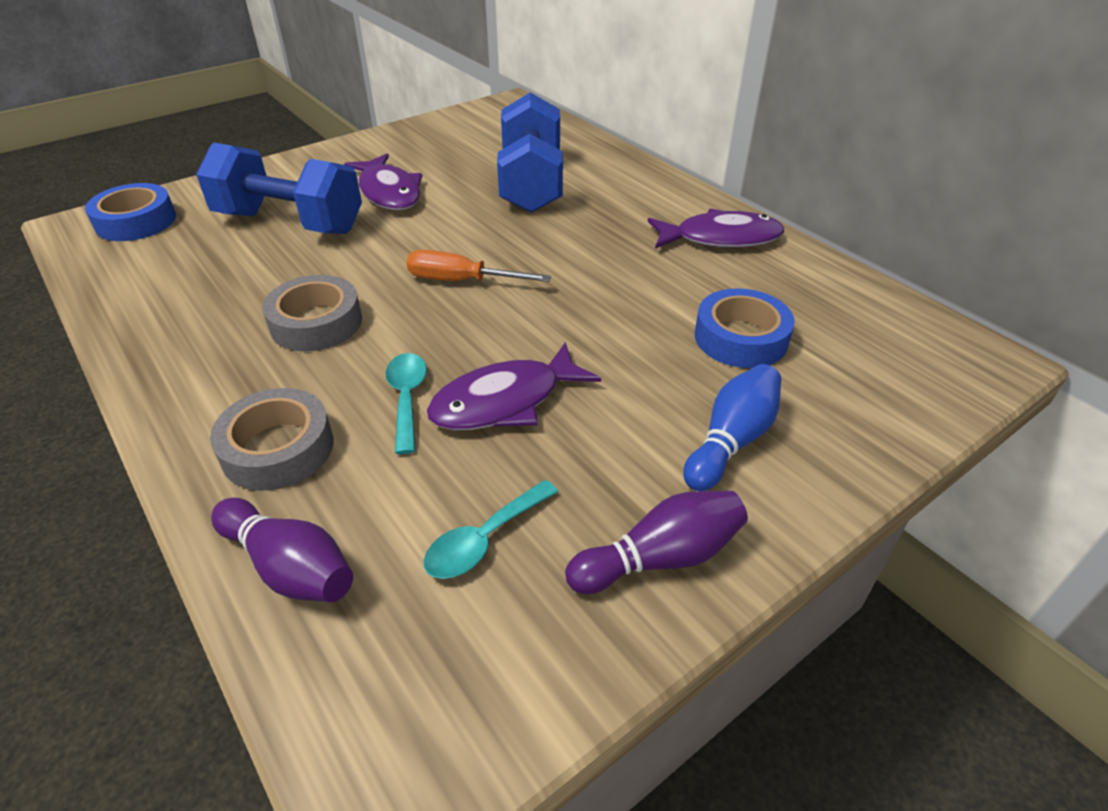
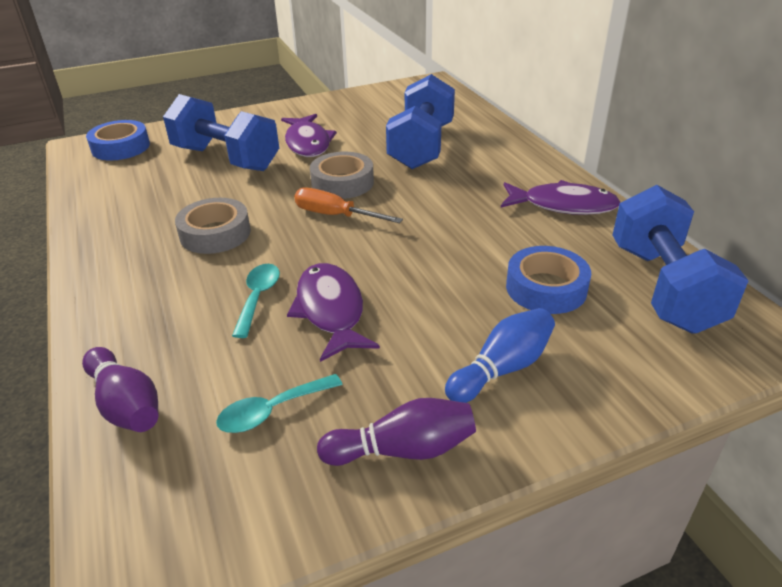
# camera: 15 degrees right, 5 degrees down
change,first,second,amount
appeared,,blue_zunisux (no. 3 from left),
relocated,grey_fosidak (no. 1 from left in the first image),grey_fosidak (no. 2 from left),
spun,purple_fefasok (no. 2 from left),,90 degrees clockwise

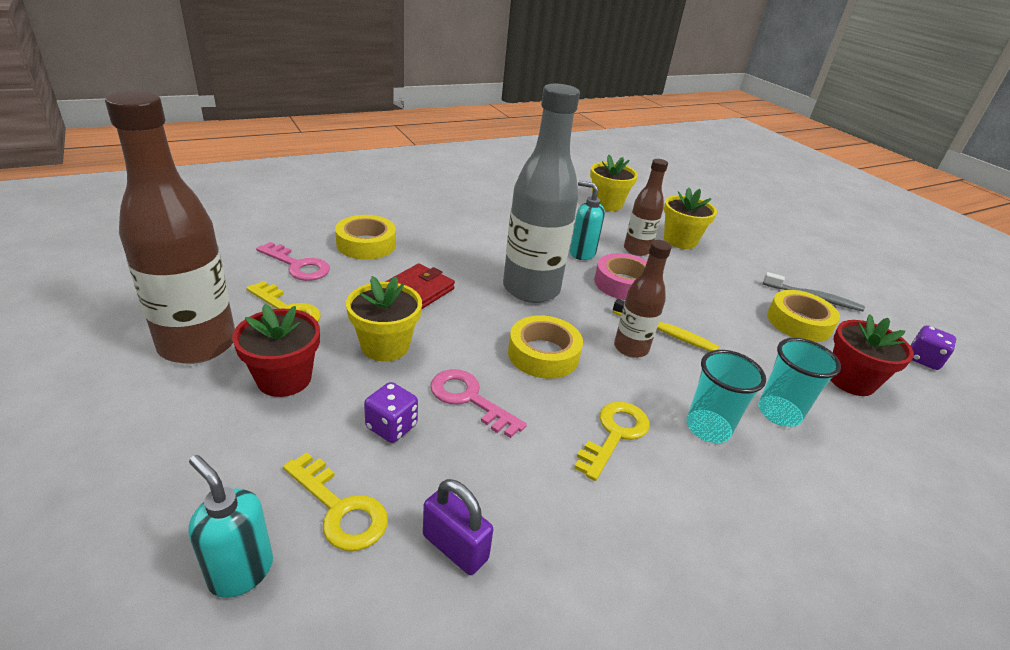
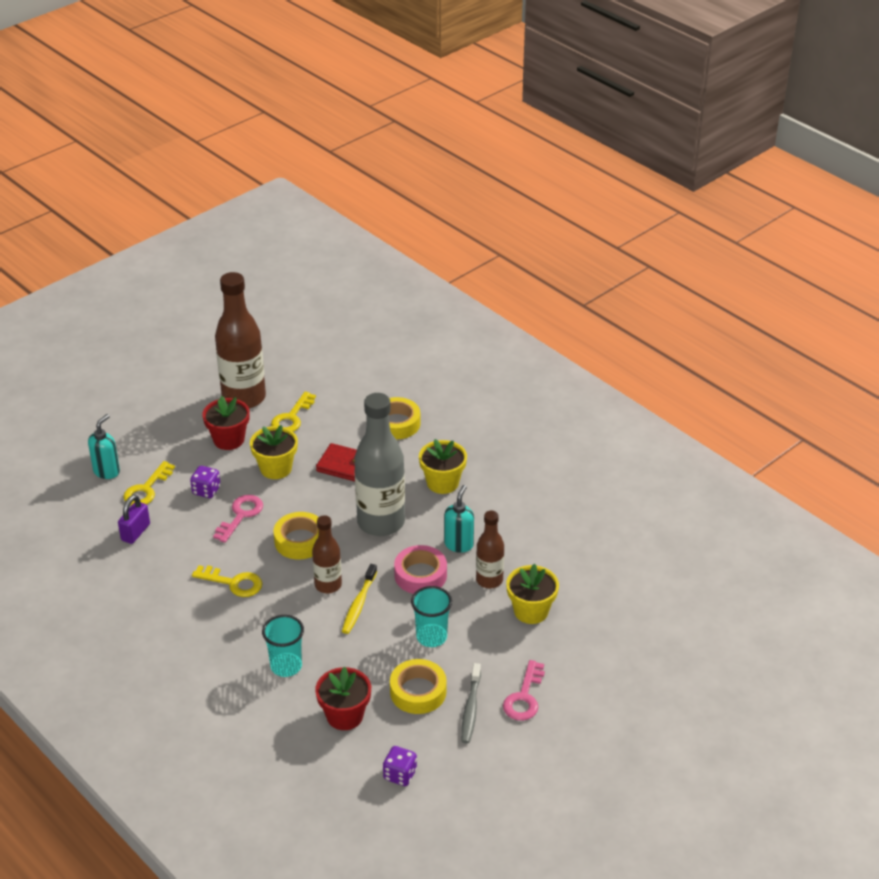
# camera: 80 degrees right, 5 degrees up
change,first,second,amount
relocated,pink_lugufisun (no. 1 from left in the first image),pink_lugufisun (no. 2 from left),
relocated,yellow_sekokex (no. 2 from left),,
relocated,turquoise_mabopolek (no. 1 from left in the first image),turquoise_mabopolek (no. 2 from left),

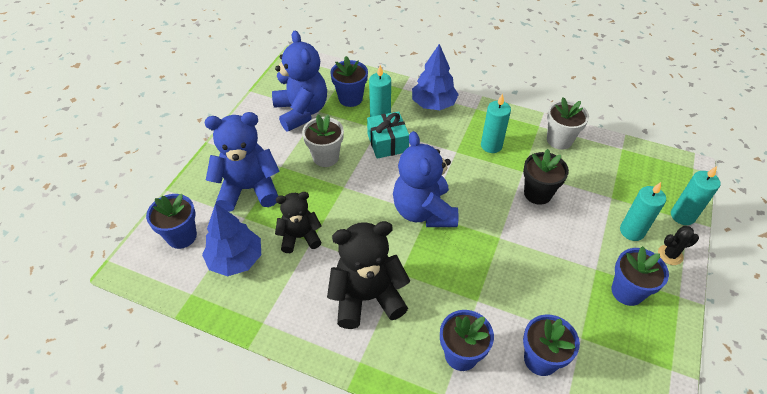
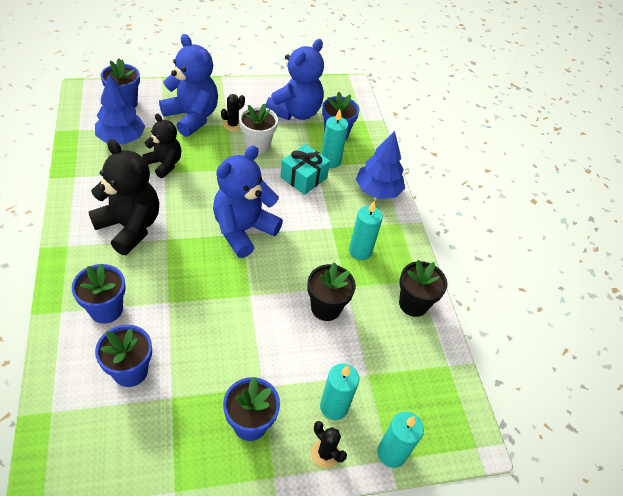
# camera: 50 degrees right, 0 degrees up
change,first,second,amount
appeared,,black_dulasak (no. 1 from left),
colour,white_sekokex (no. 2 from left),black_sekokex (no. 2 from left),

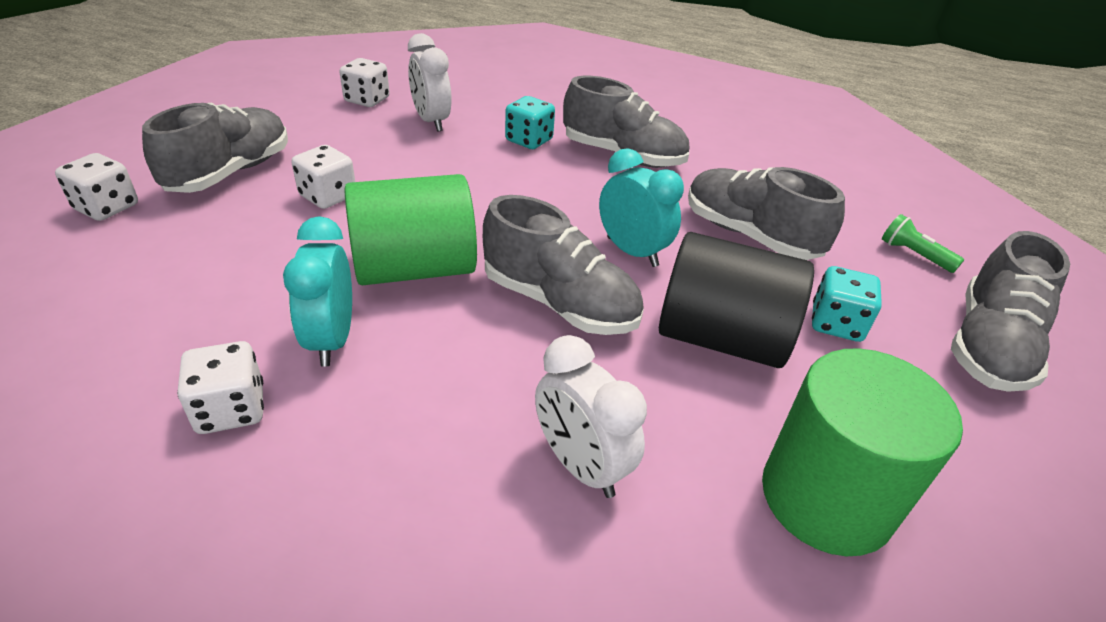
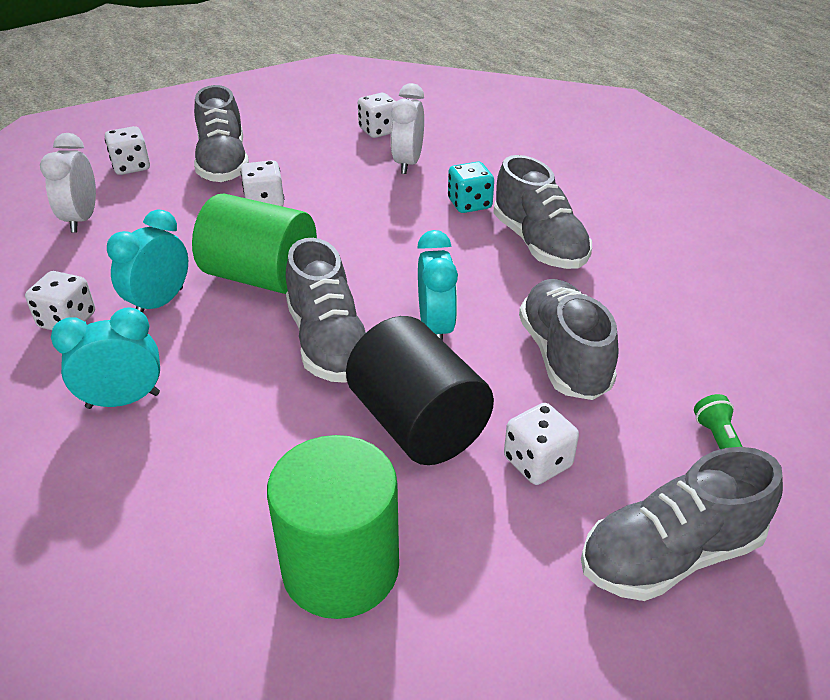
# camera: 40 degrees right, 0 degrees up
change,first,second,amount
appeared,,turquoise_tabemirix (no. 1 from left),
relocated,white_tabemirix (no. 2 from left in the first image),white_tabemirix (no. 1 from left),
colour,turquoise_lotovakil (no. 2 from left),white_lotovakil (no. 5 from left),
spun,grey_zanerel (no. 1 from left),,105 degrees clockwise

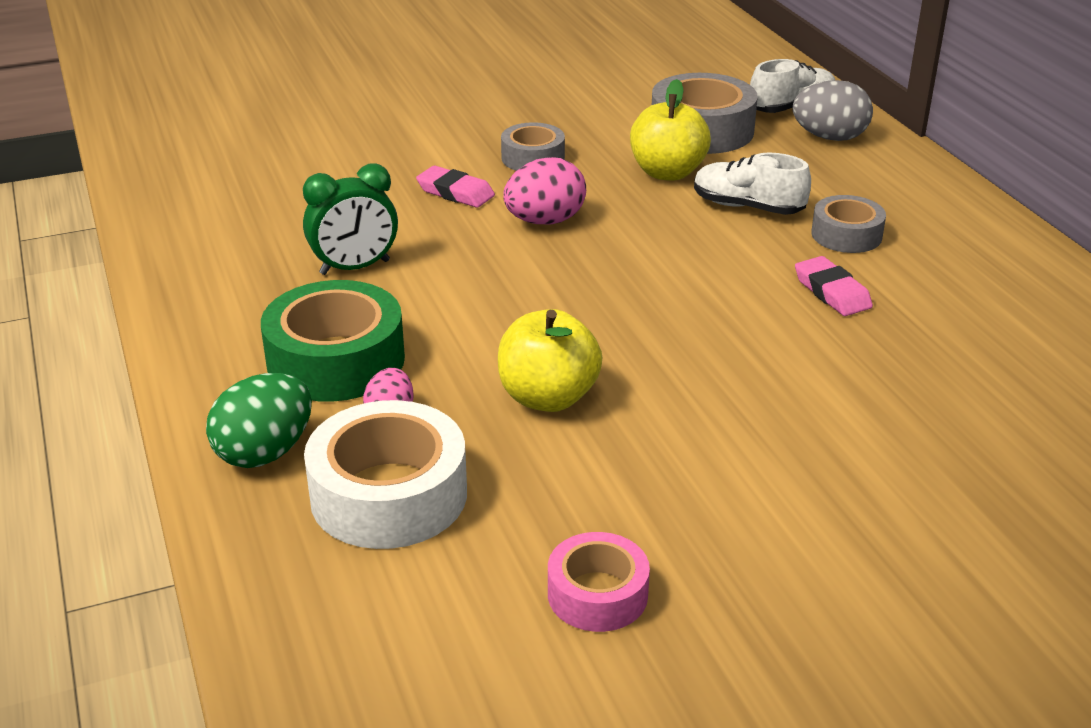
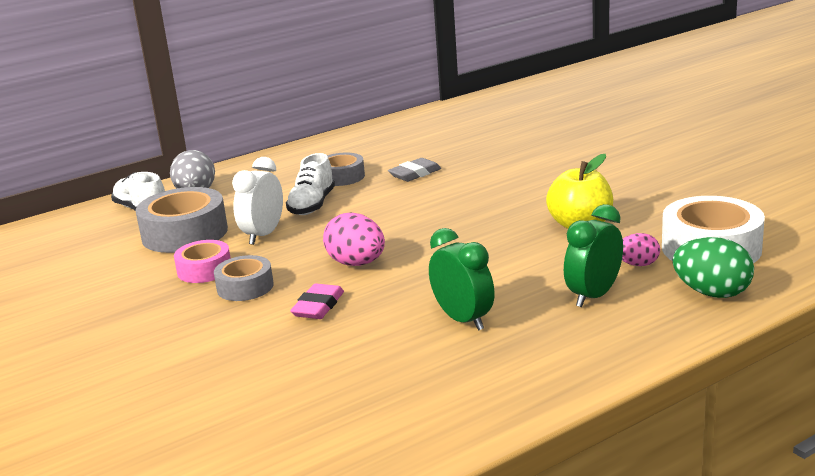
# camera: 100 degrees left, 10 degrees down
change,first,second,amount
relocated,pink_fosidak,,
exchanged,green_fosidak,green_tabemirix (no. 2 from left),
exchanged,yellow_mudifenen (no. 2 from left),white_tabemirix,
colour,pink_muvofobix (no. 2 from left),grey_muvofobix,

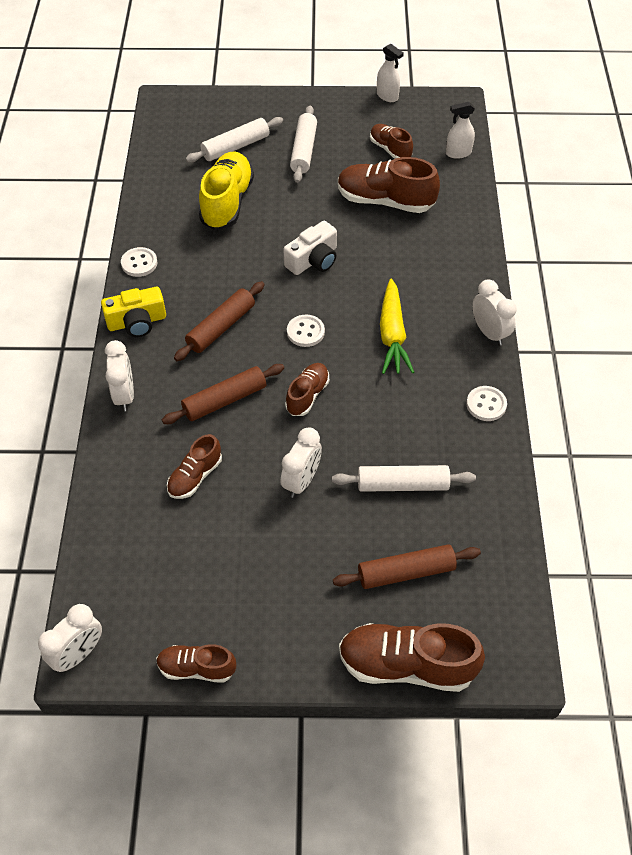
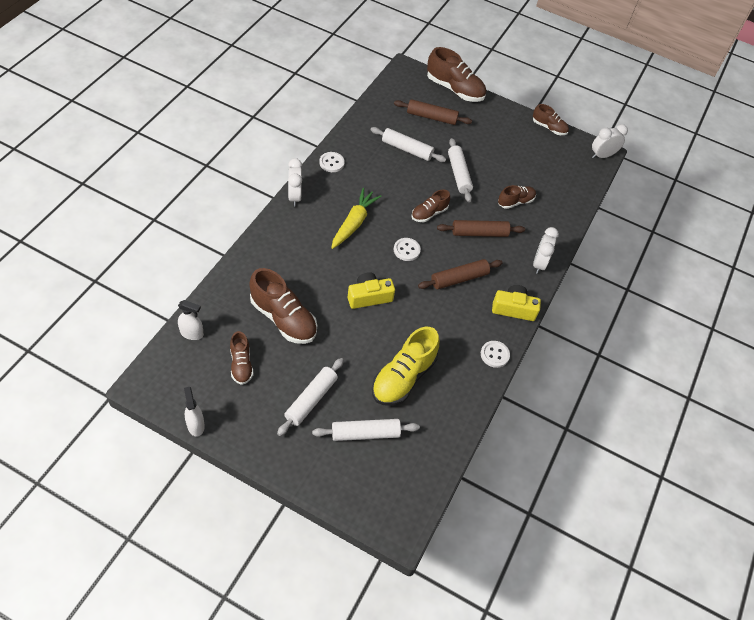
# camera: 160 degrees left, 0 degrees up
change,first,second,amount
exchanged,white_tabemirix (no. 3 from left),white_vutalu (no. 4 from left),
colour,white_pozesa,yellow_pozesa (no. 1 from left),

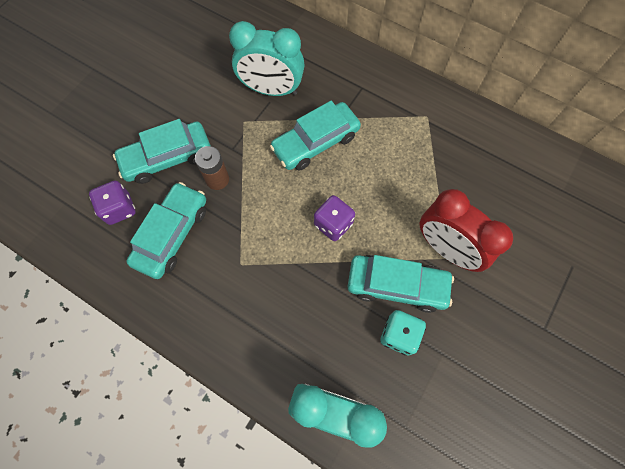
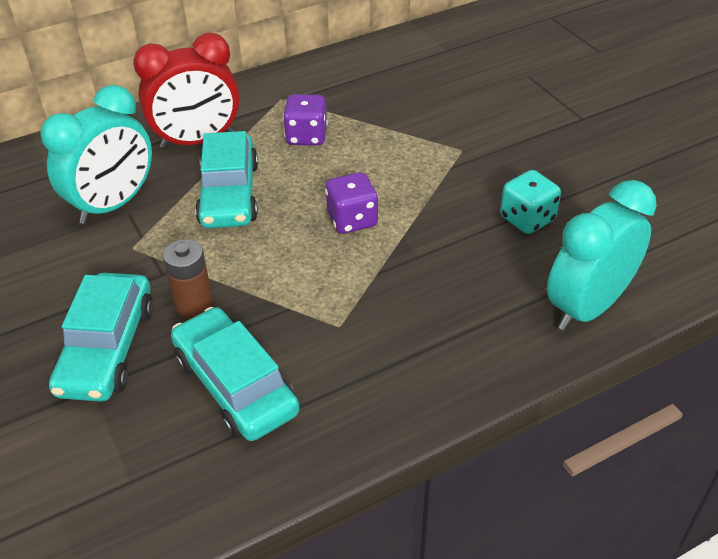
# camera: 60 degrees left, 25 degrees down
change,first,second,amount
missing,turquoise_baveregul (no. 4 from left),,
relocated,purple_lotovakil (no. 1 from left),,
relocated,red_tabemirix,,

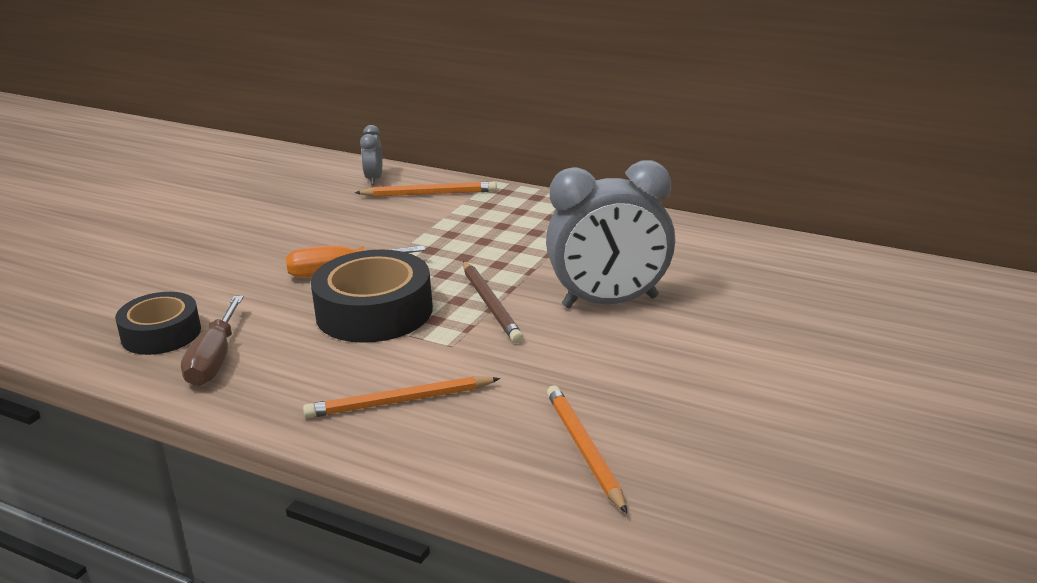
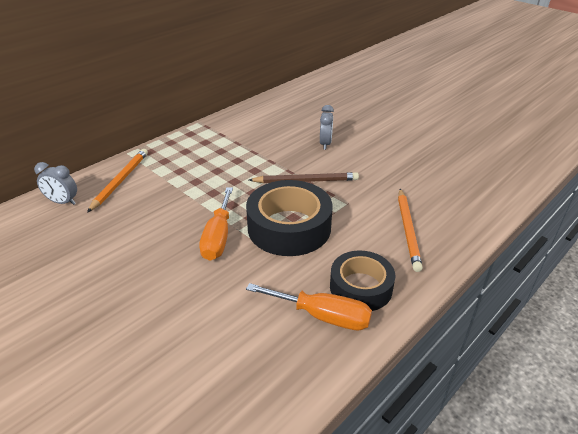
# camera: 75 degrees left, 10 degrees up
change,first,second,amount
missing,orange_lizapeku (no. 3 from left),,
relocated,black_fosidak (no. 1 from left in the first image),black_fosidak (no. 2 from left),
colour,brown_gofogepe,orange_gofogepe (no. 2 from left),
size,grey_tabemirix (no. 2 from left),,x0.45

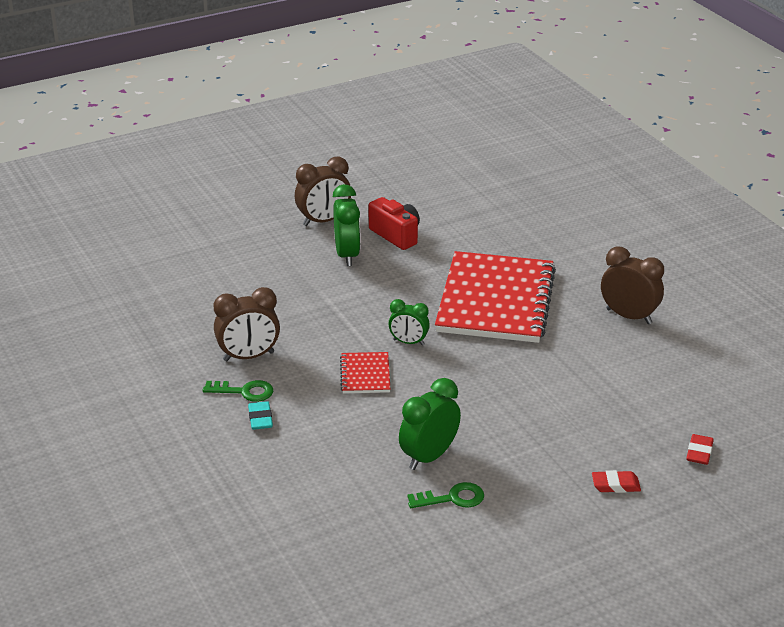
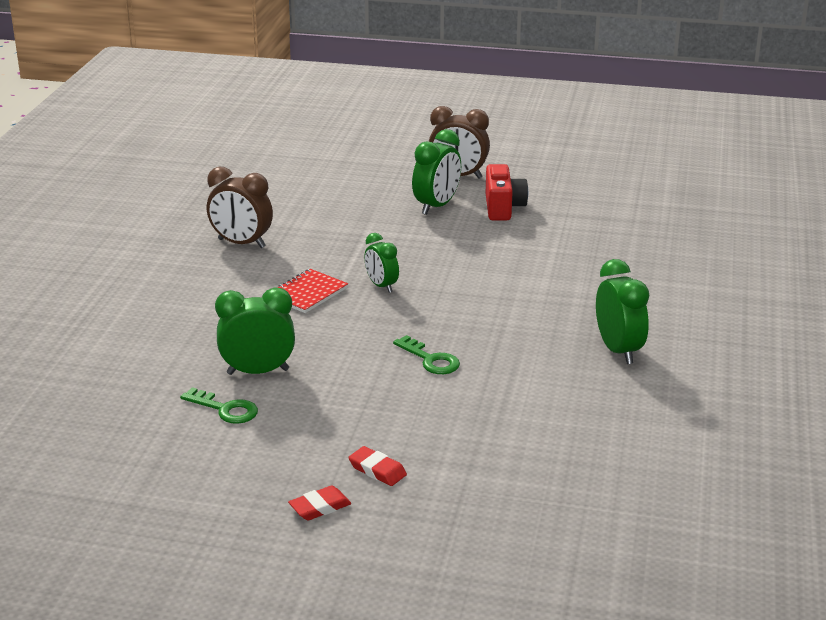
# camera: 40 degrees right, 5 degrees down
change,first,second,amount
missing,turquoise_muvofobix,,
missing,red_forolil (no. 2 from left),,
relocated,green_lugufisun (no. 1 from left in the first image),green_lugufisun (no. 2 from left),
relocated,red_muvofobix (no. 2 from left in the first image),red_muvofobix (no. 1 from left),
colour,brown_tabemirix (no. 3 from left),green_tabemirix (no. 4 from left),

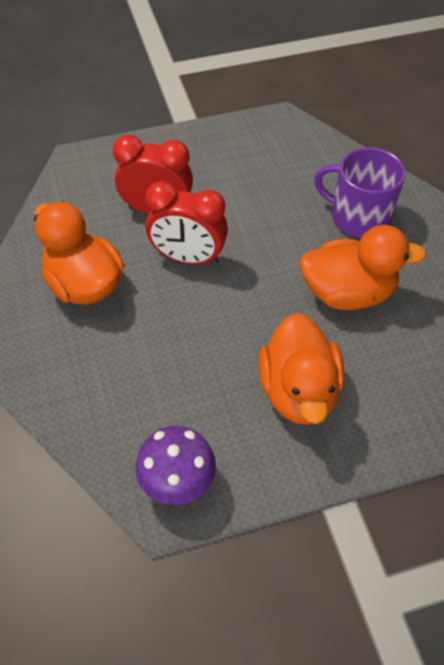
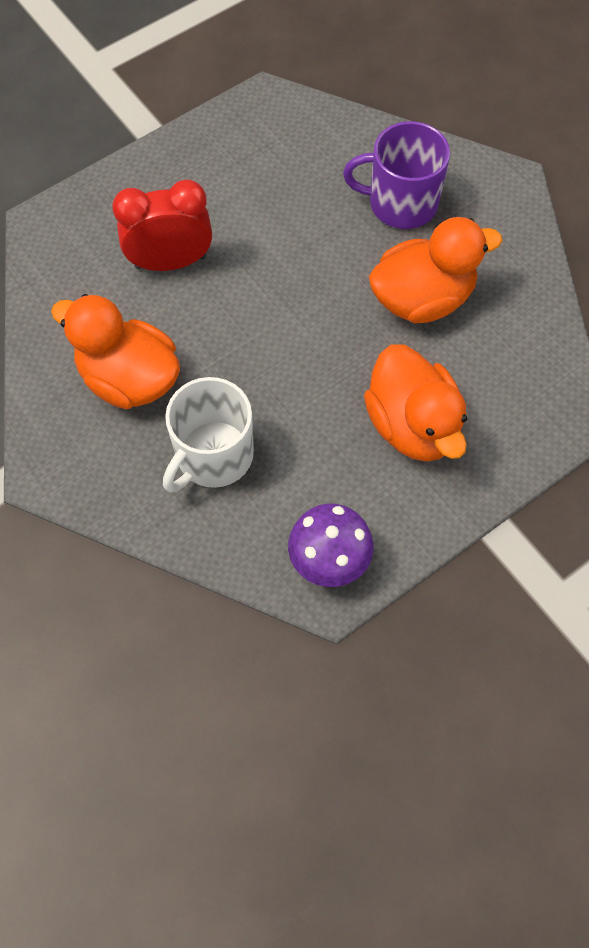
# camera: 20 degrees left, 10 degrees up
change,first,second,amount
missing,red_tabemirix (no. 2 from left),,
appeared,,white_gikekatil,

